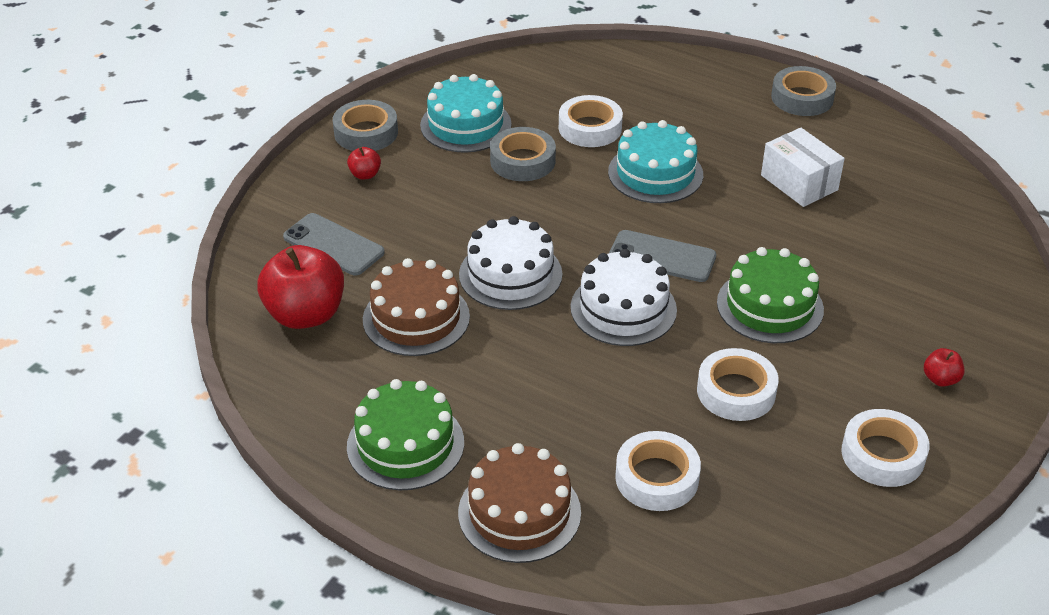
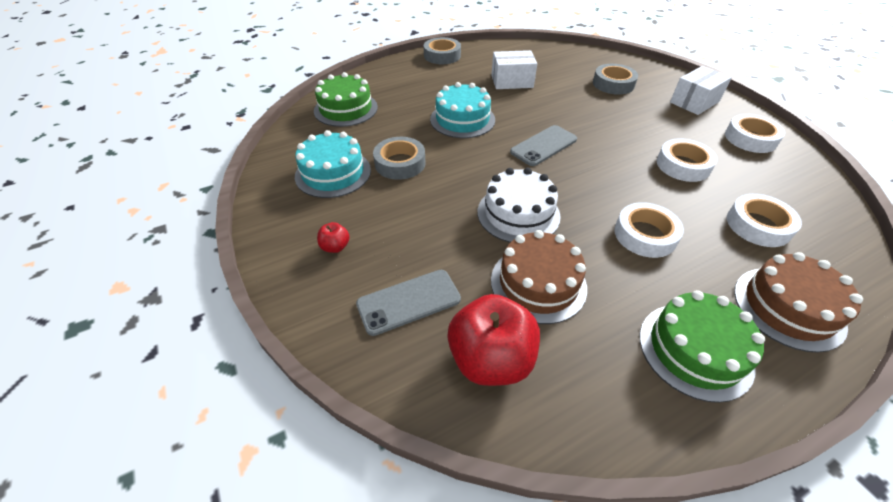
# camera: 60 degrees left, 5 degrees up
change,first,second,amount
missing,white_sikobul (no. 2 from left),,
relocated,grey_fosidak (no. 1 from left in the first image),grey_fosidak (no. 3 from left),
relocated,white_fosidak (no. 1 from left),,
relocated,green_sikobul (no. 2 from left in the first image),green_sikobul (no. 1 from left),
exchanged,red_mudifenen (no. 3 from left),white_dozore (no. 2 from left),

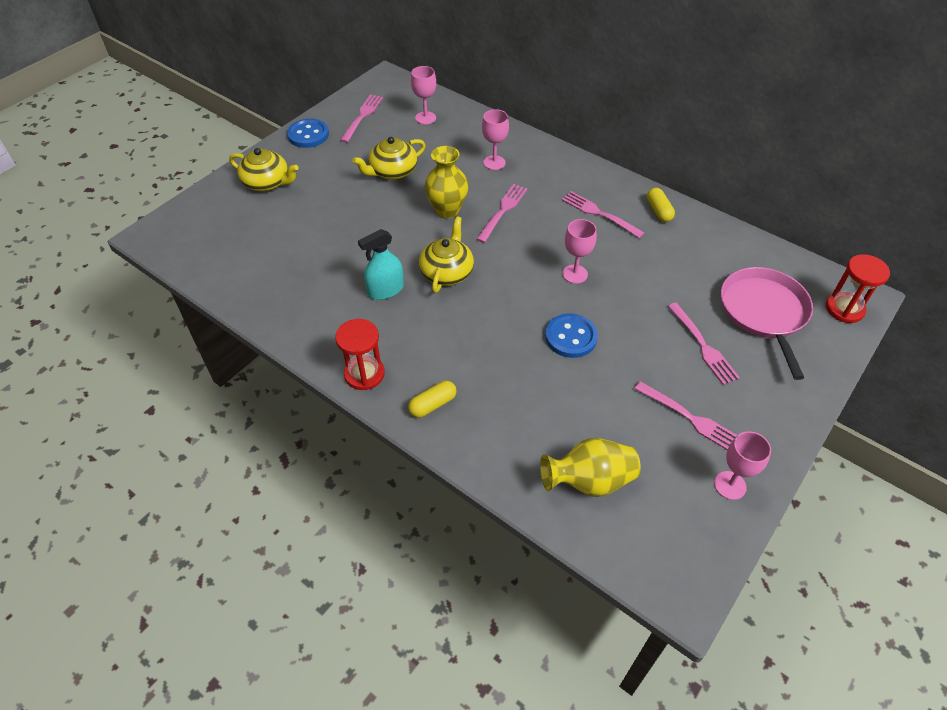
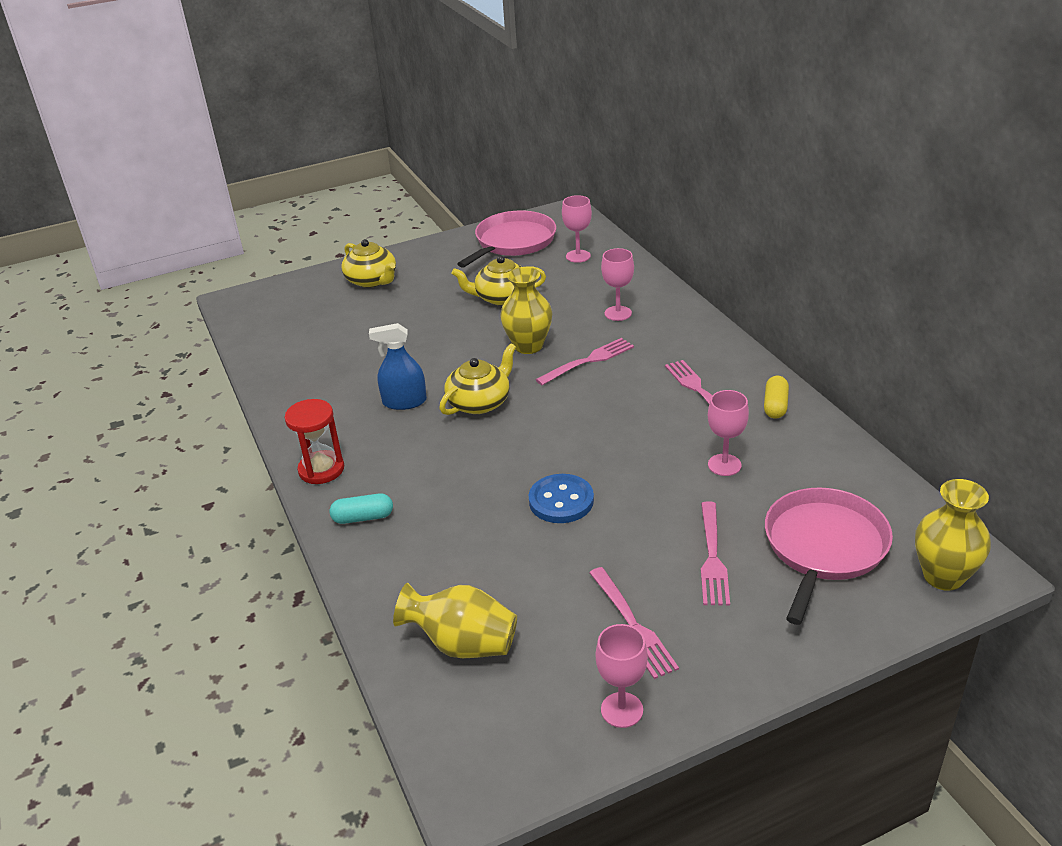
# camera: 30 degrees right, 15 degrees down
change,first,second,amount
missing,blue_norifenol (no. 1 from left),,
relocated,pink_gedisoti (no. 3 from left in the first image),pink_gedisoti (no. 4 from left),
exchanged,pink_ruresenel (no. 1 from left),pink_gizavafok (no. 1 from left),
exchanged,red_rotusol (no. 2 from left),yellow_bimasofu (no. 3 from left),
colour,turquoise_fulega,blue_fulega,
colour,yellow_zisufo (no. 1 from left),turquoise_zisufo,

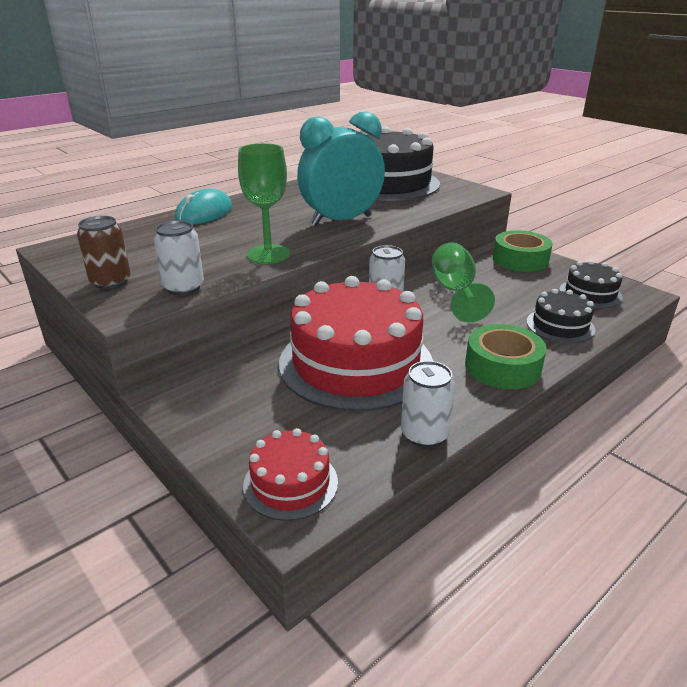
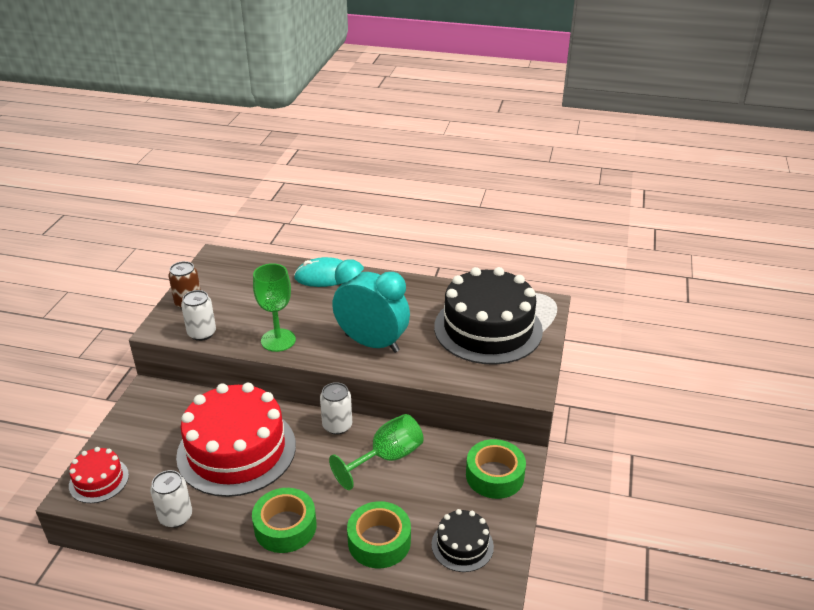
# camera: 55 degrees right, 5 degrees up
change,first,second,amount
exchanged,black_sikobul (no. 2 from left),green_fosidak (no. 2 from left),

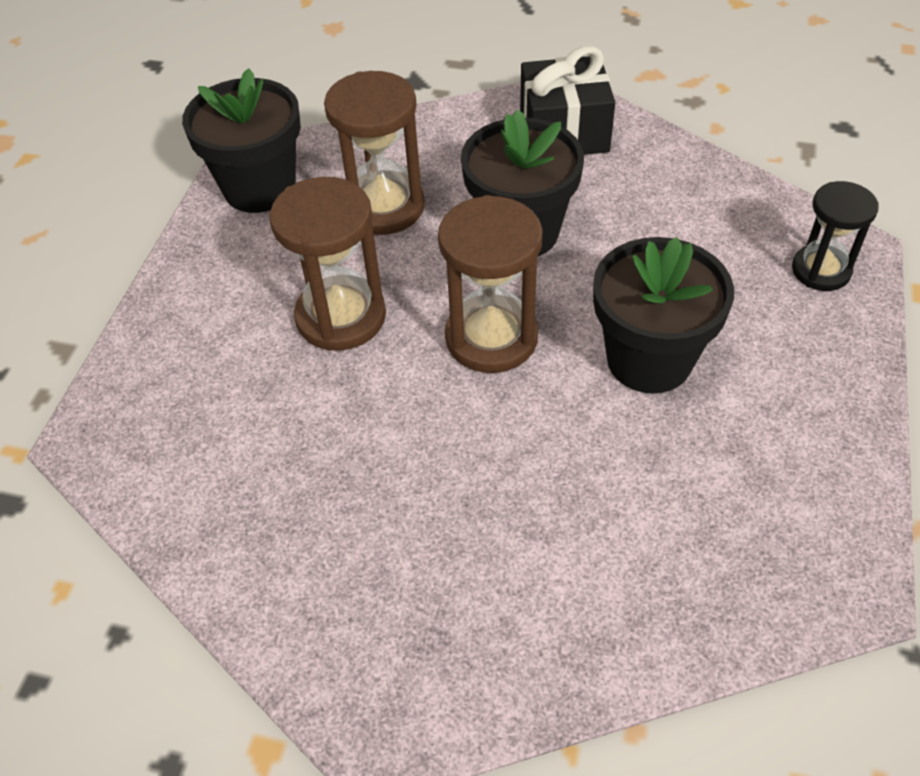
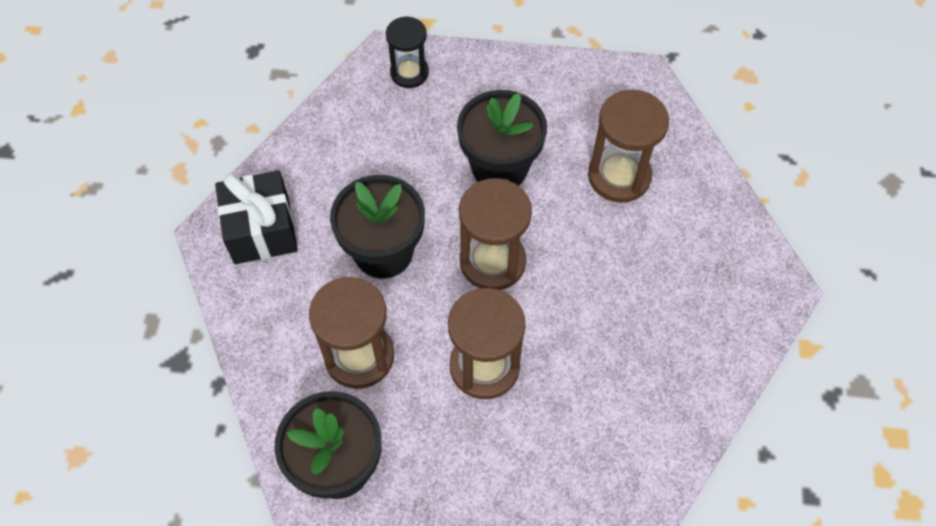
# camera: 100 degrees left, 10 degrees up
change,first,second,amount
appeared,,brown_rotusol (no. 4 from left),

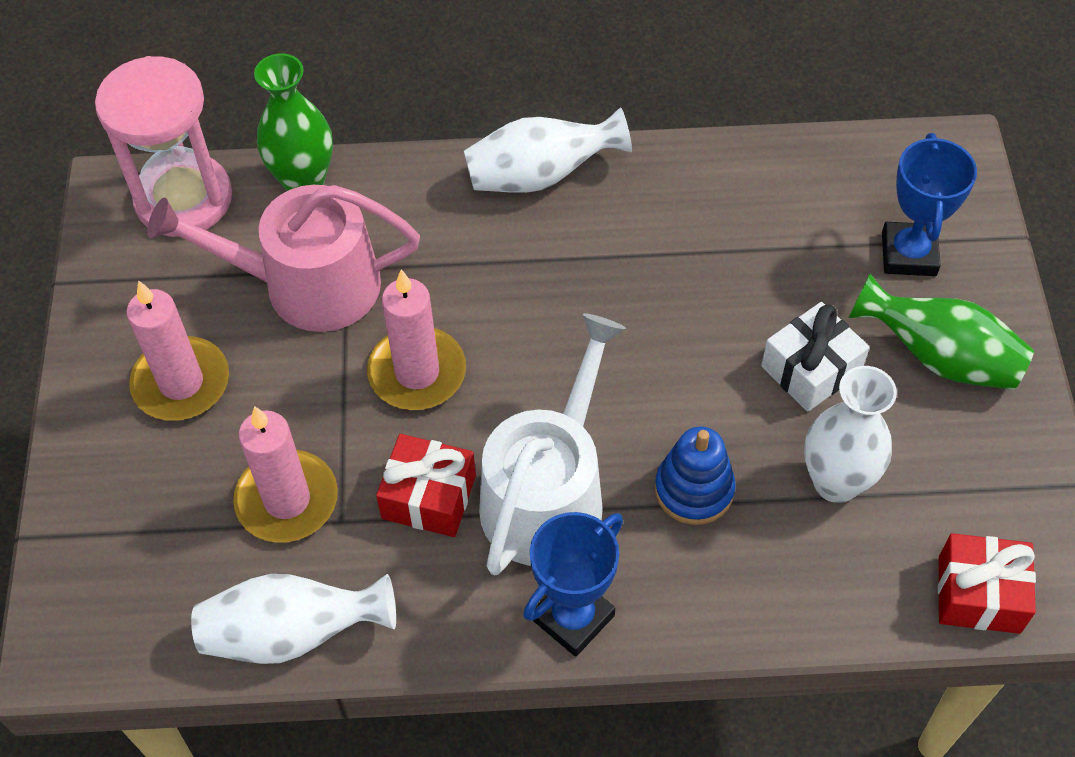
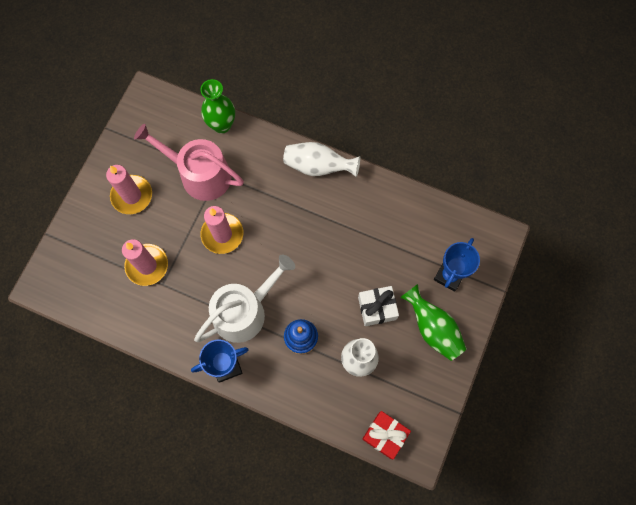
# camera: 25 degrees right, 15 degrees up
change,first,second,amount
missing,pink_rotusol,,
missing,white_bimasofu (no. 1 from left),,
missing,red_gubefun (no. 1 from left),,

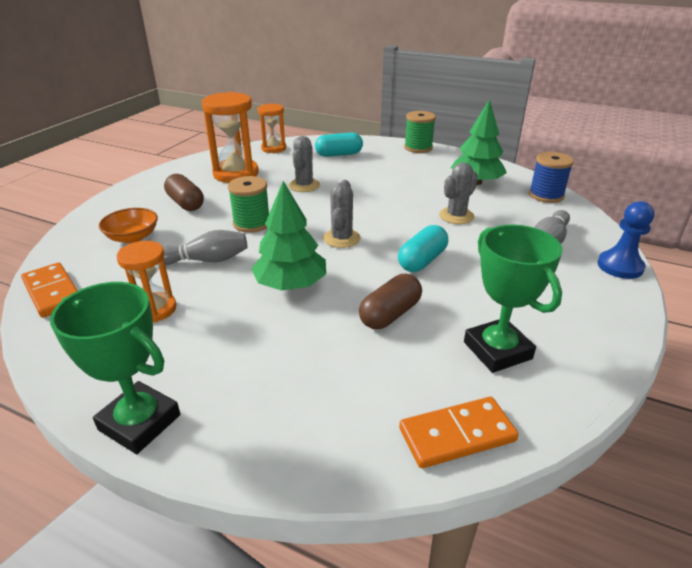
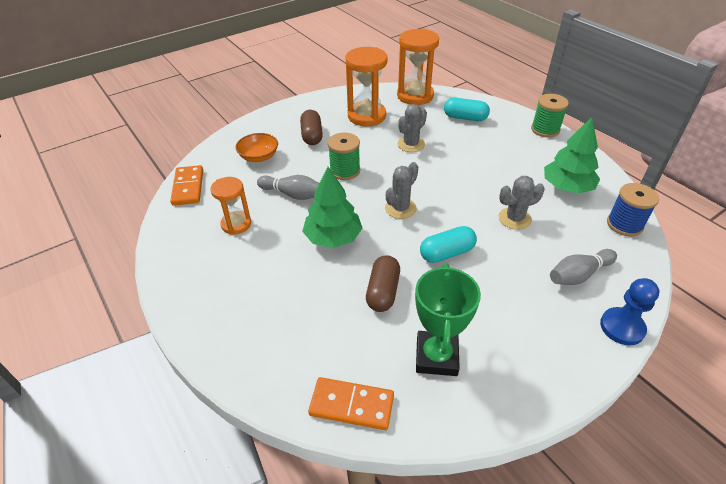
# camera: 30 degrees right, 10 degrees up
change,first,second,amount
missing,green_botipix (no. 1 from left),,
spun,brown_zisufo (no. 2 from left),,60 degrees counterclockwise
size,orange_rotusol (no. 3 from left),,x1.63

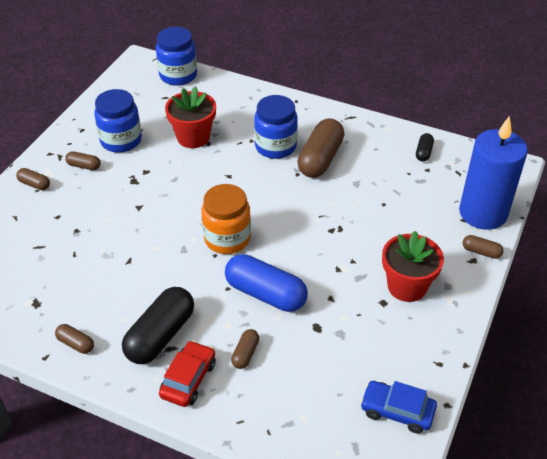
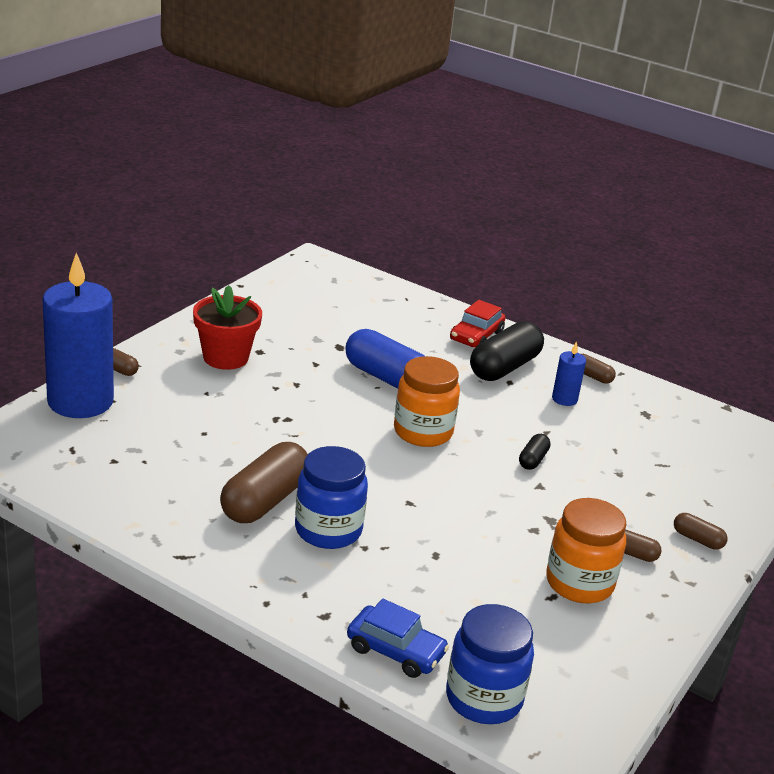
# camera: 175 degrees left, 15 degrees down
change,first,second,amount
missing,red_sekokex (no. 1 from left),,
missing,brown_zisufo (no. 4 from left),,
appeared,,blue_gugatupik (no. 2 from left),
relocated,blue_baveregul,,
relocated,black_zisufo (no. 2 from left),,
colour,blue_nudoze (no. 1 from left),orange_nudoze (no. 2 from left),

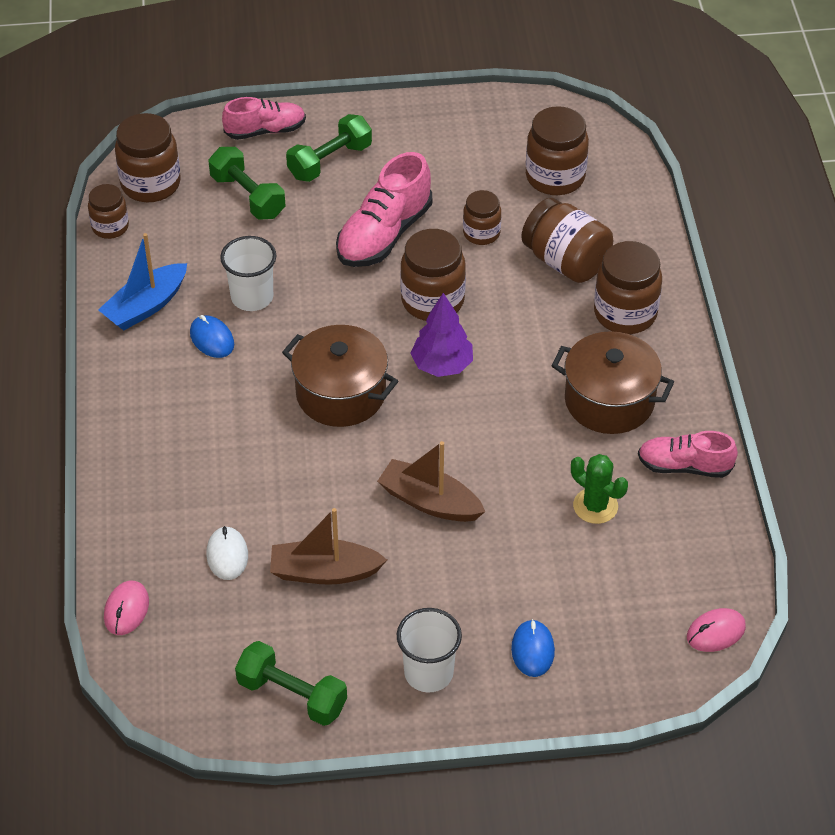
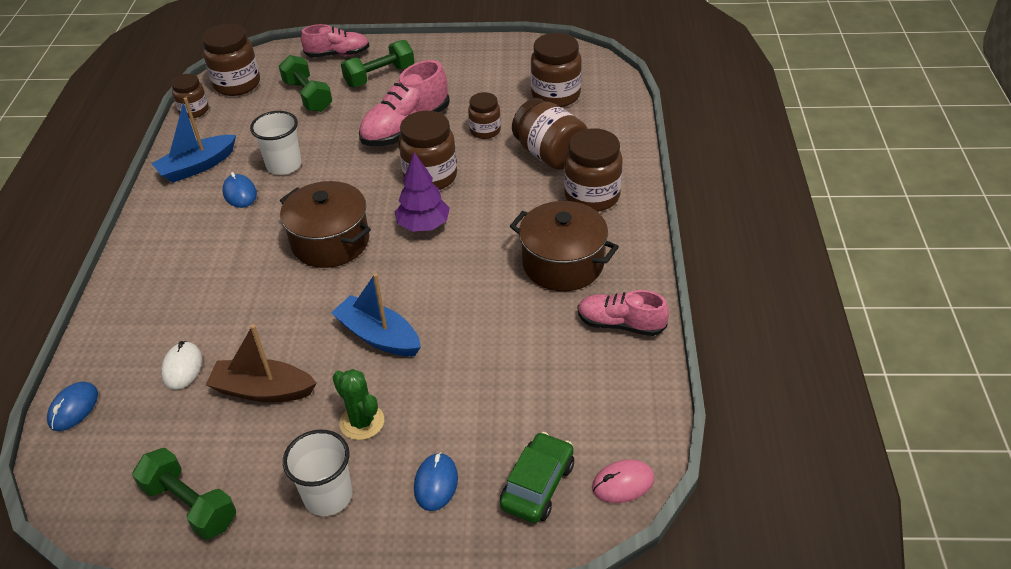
# camera: 10 degrees right, 5 degrees down
change,first,second,amount
appeared,,green_baveregul,
relocated,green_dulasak,,
colour,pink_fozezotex (no. 1 from left),blue_fozezotex (no. 1 from left),
colour,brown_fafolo (no. 2 from left),blue_fafolo (no. 2 from left),

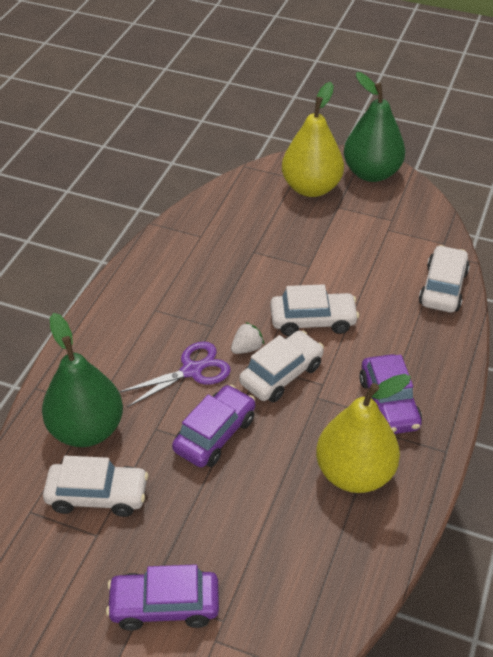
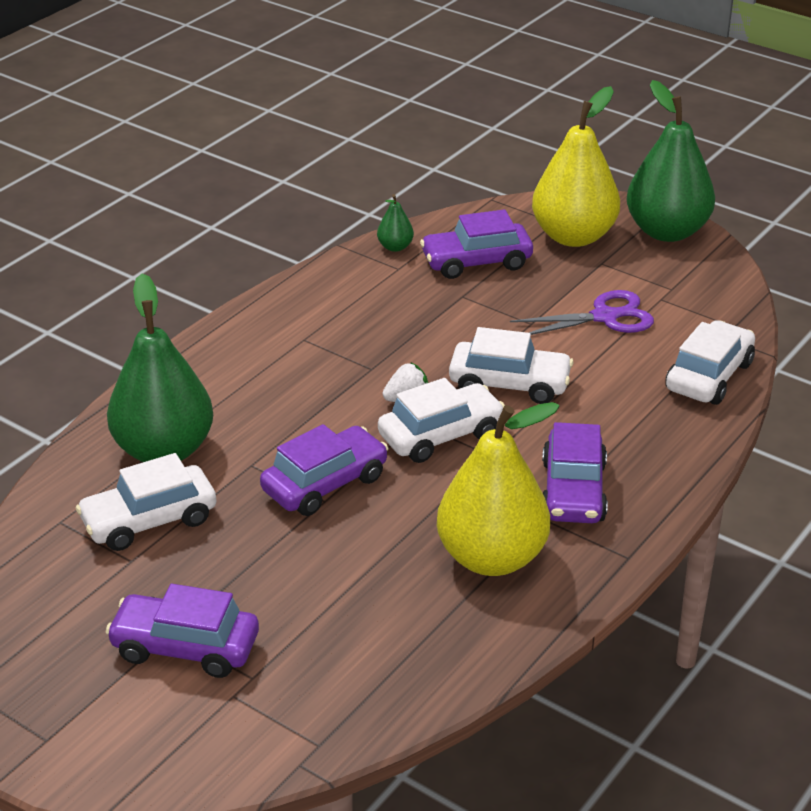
# camera: 15 degrees right, 10 degrees down
change,first,second,amount
appeared,,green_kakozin (no. 2 from left),
appeared,,purple_baveregul (no. 3 from left),
relocated,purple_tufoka,,
spun,white_baveregul (no. 1 from left),,135 degrees clockwise

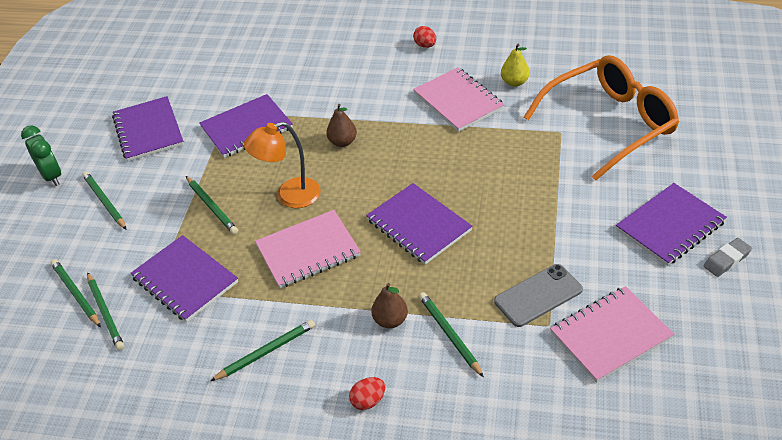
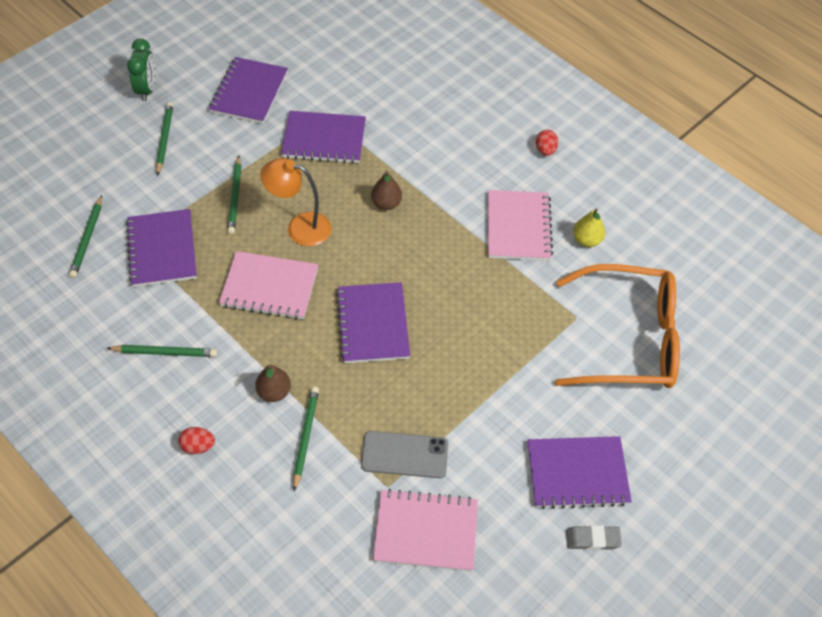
# camera: 30 degrees right, 10 degrees up
change,first,second,amount
missing,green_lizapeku (no. 1 from left),,

